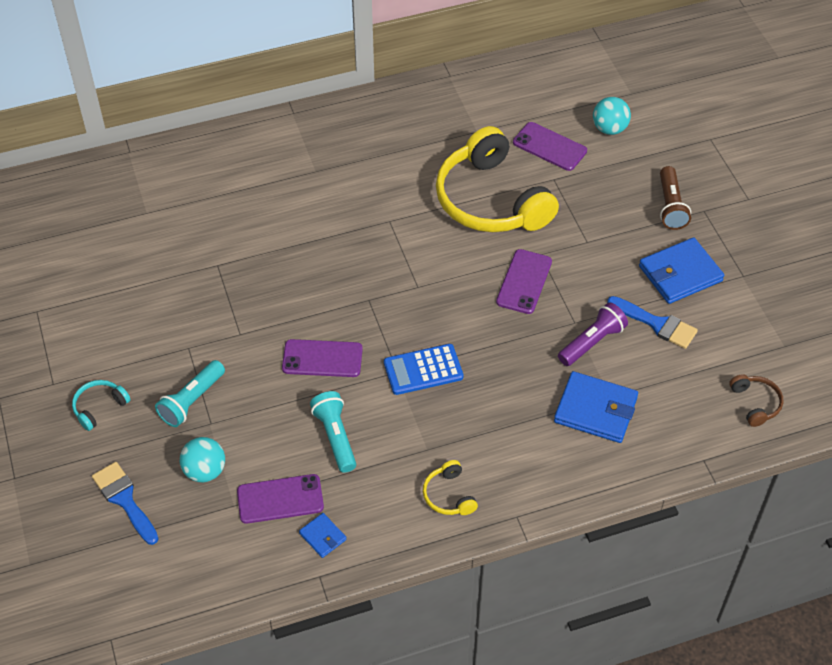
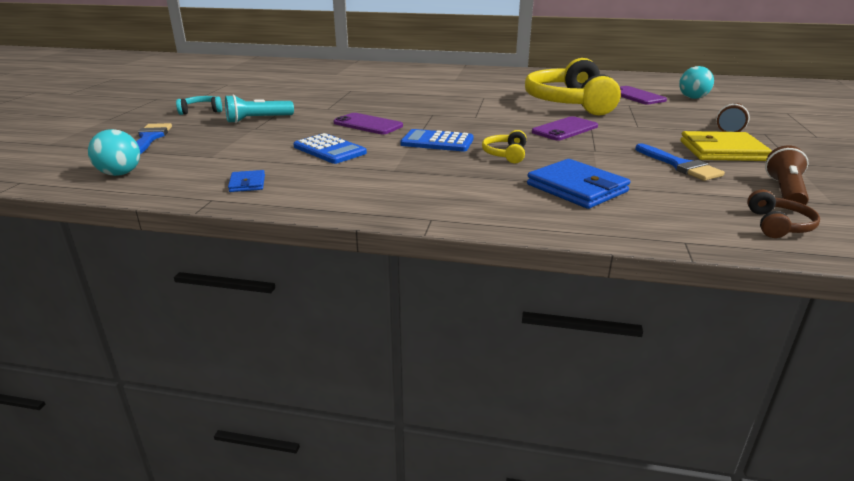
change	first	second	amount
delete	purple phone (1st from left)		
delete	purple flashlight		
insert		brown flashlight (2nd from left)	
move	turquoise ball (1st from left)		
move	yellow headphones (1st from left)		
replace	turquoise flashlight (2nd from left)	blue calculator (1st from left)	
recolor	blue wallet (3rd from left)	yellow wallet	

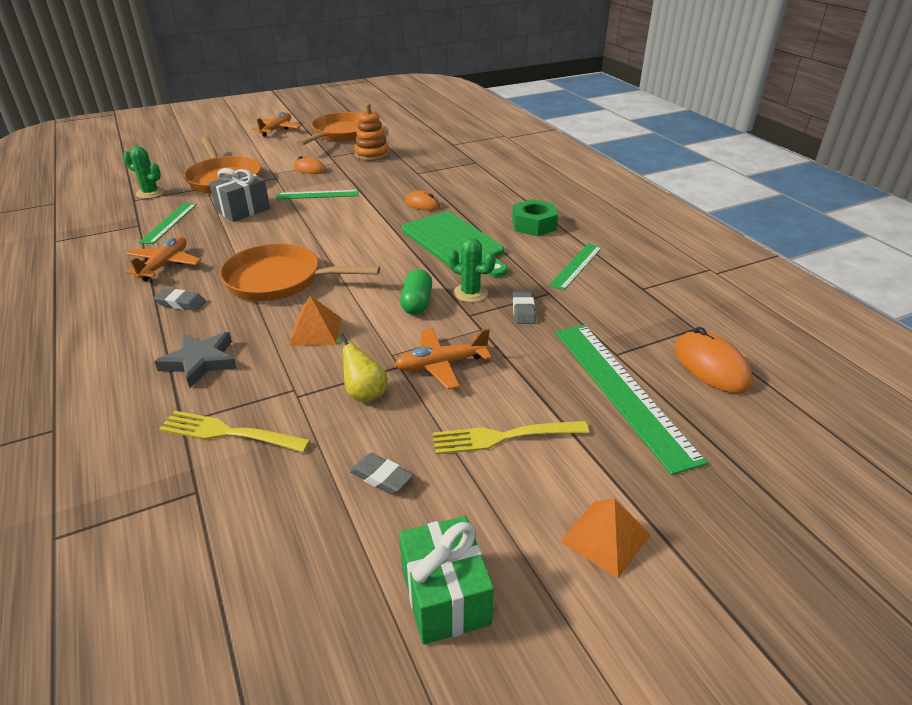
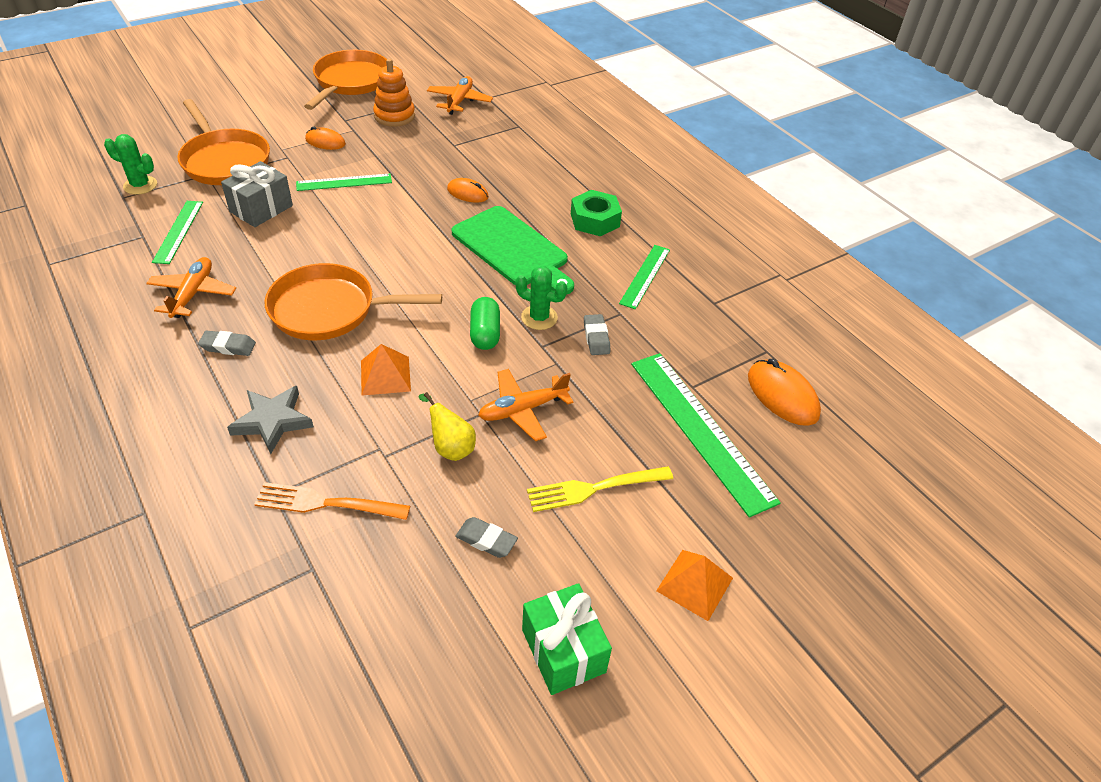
change	first	second	amount
move	orange plane (2nd from left)		
recolor	yellow fork (1st from left)	orange fork	

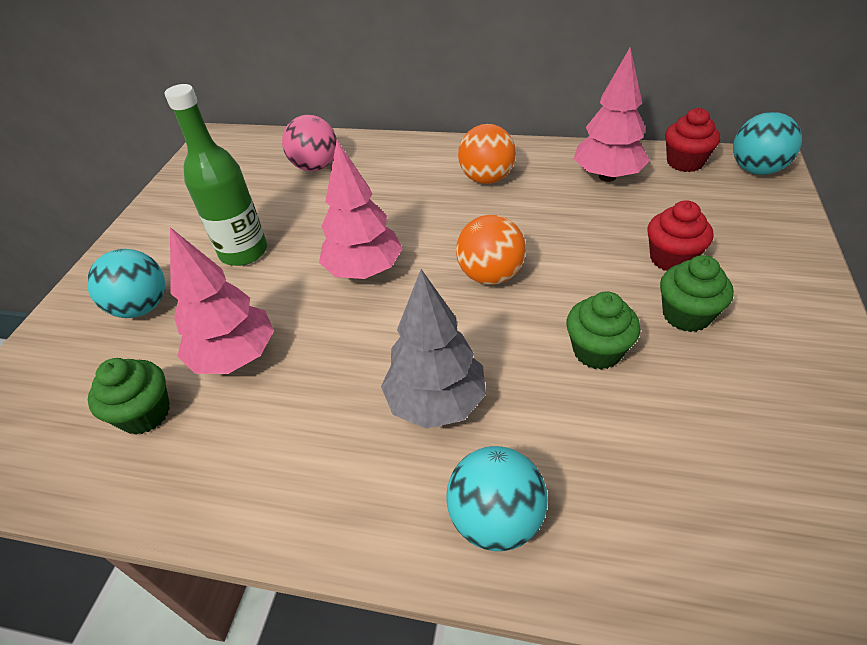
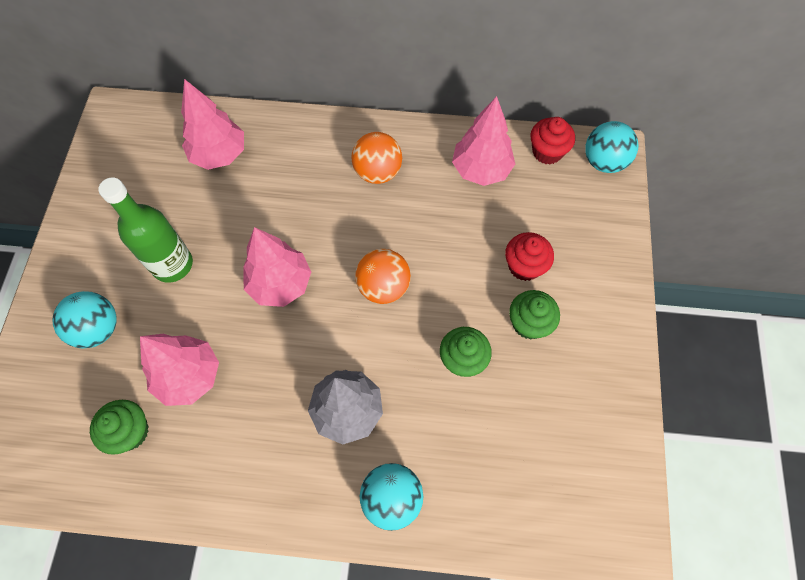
change	first	second	amount
replace	pink ball	pink tree (2nd from left)	

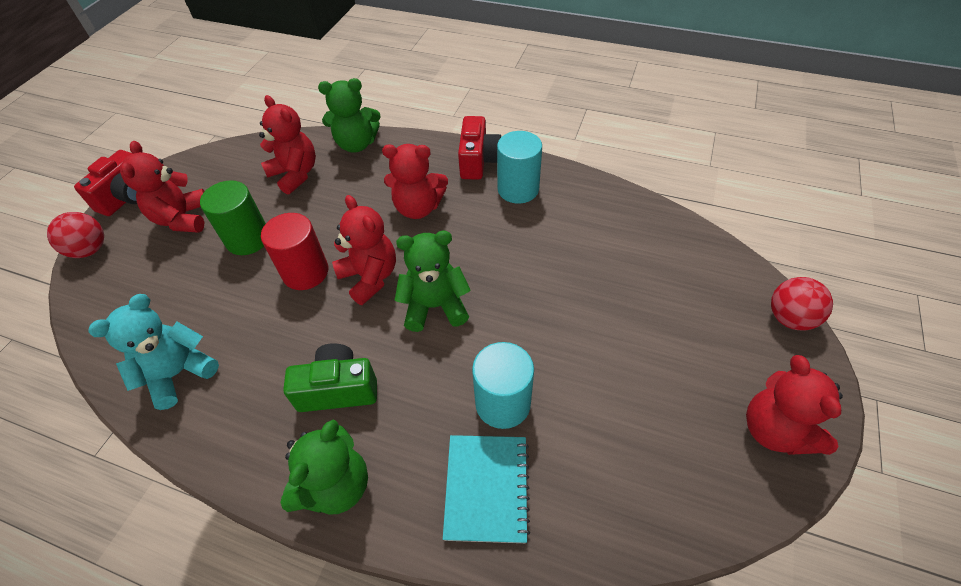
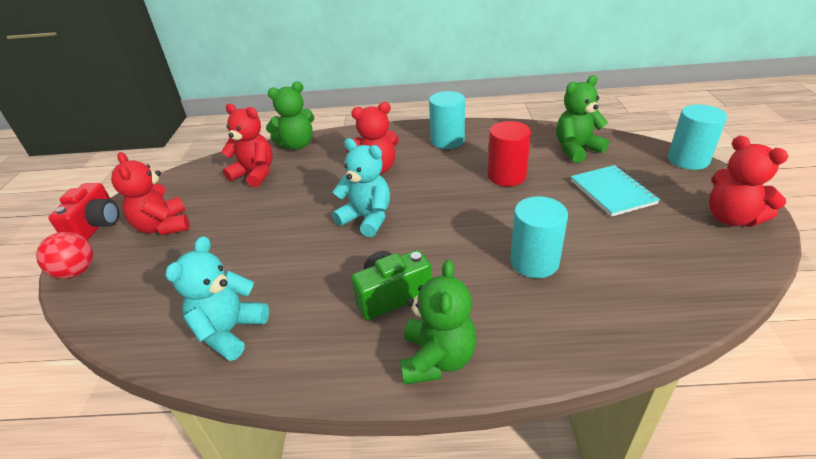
change	first	second	amount
delete	green cylinder		
delete	red camera (2nd from left)		
move	red cylinder		
move	green teddy bear (3rd from left)		
move	turquoise notebook		
replace	red ball (2nd from left)	turquoise cylinder (3rd from left)	
recolor	red teddy bear (3rd from left)	turquoise teddy bear (2nd from left)	

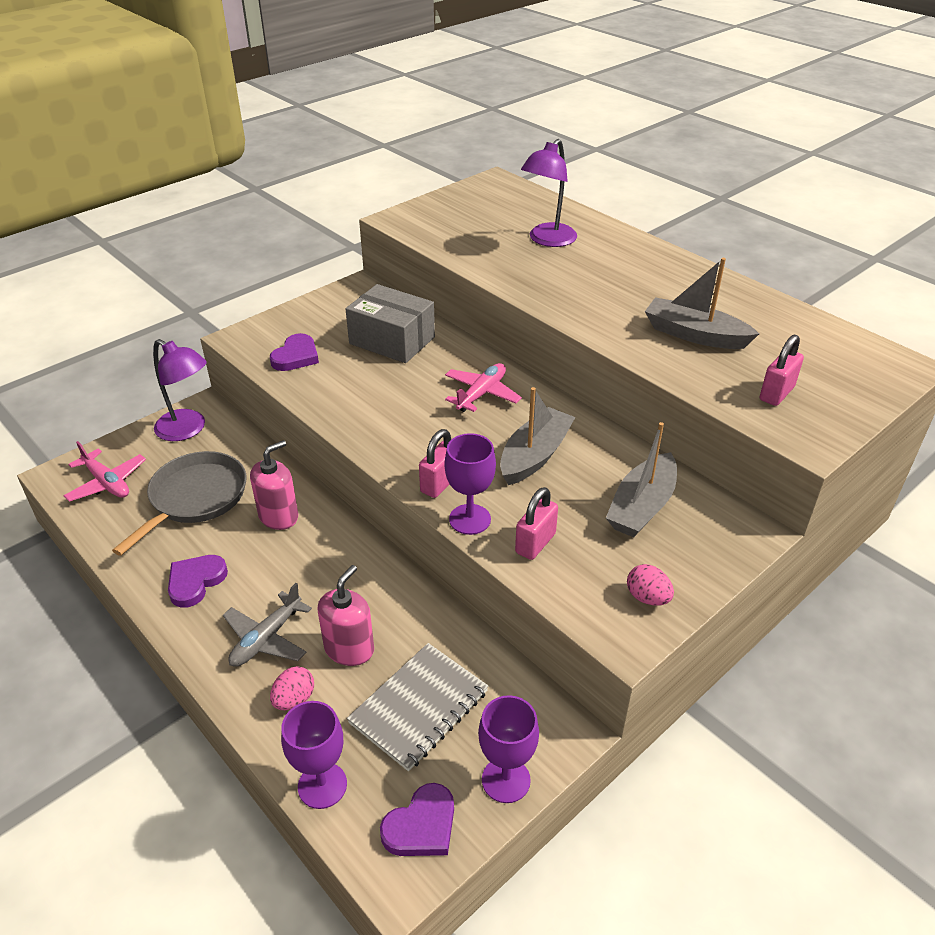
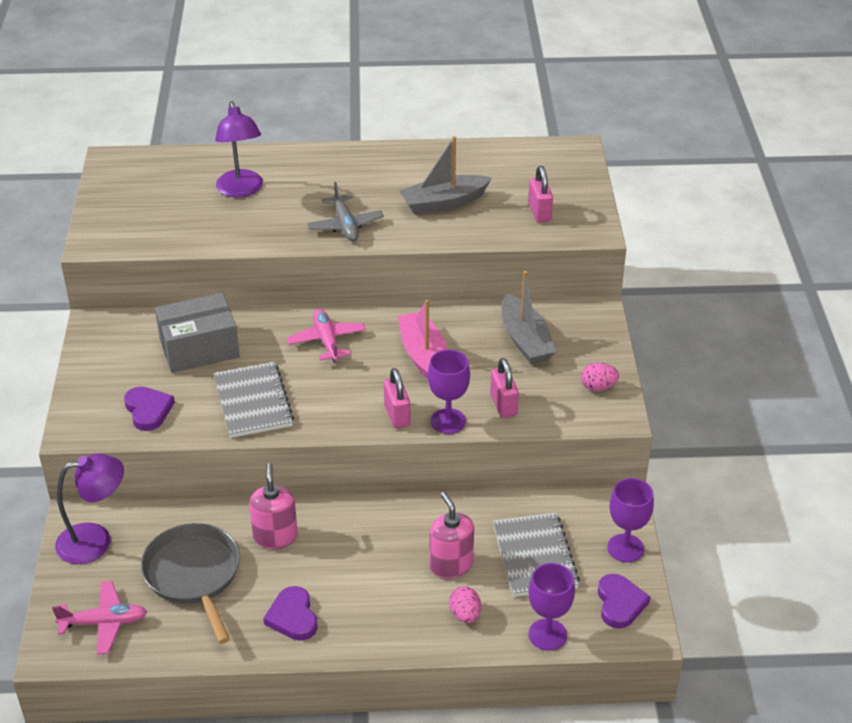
change	first	second	amount
insert		grey notebook (1st from left)	
move	grey plane		
recolor	grey boat (1st from left)	pink boat	

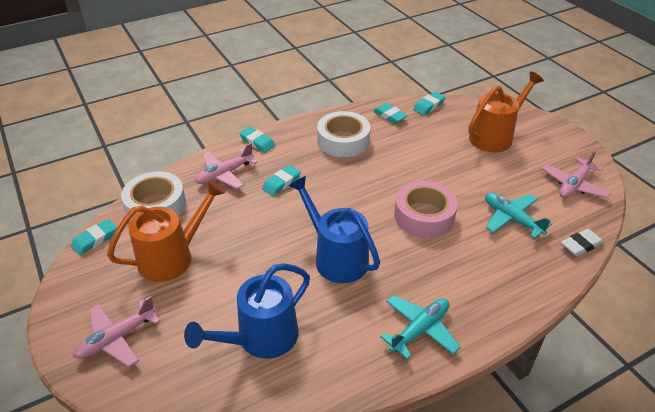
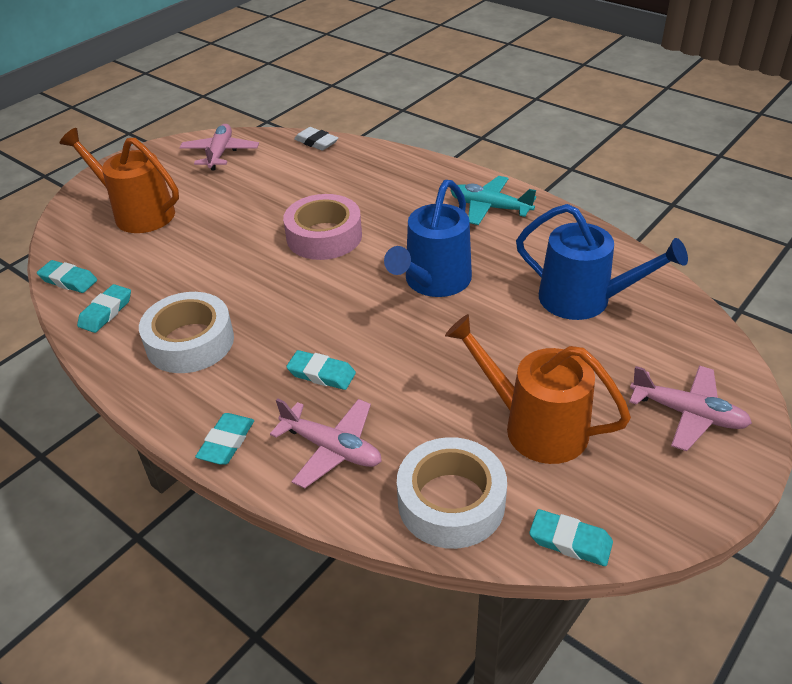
change	first	second	amount
delete	turquoise plane (2nd from left)		
rotate	pink plane (3rd from left in the first image)	pink plane (1st from left)	105 degrees counterclockwise

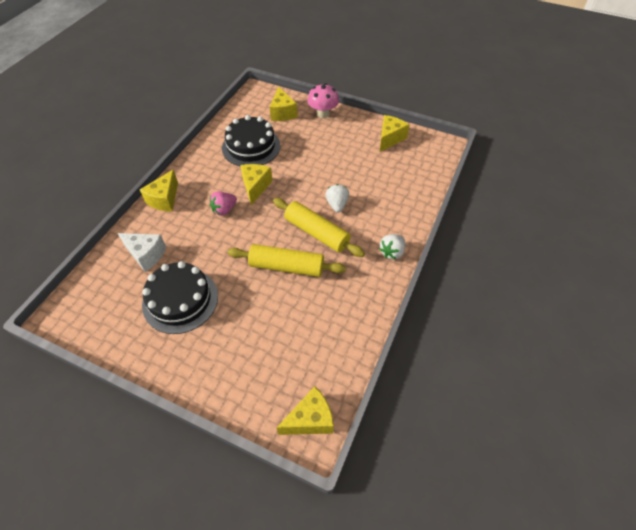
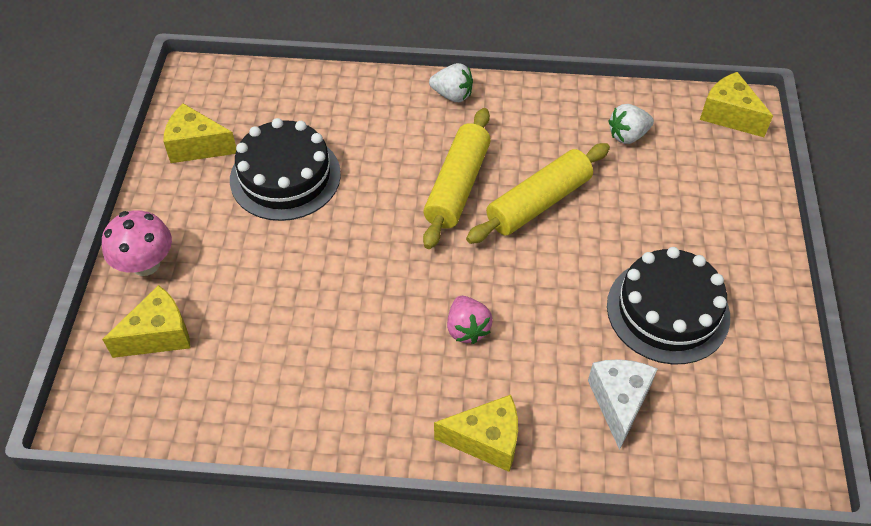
change	first	second	amount
delete	yellow cheese (2nd from left)		
move	black cake (2nd from left in the first image)	black cake (1st from left)	
move	white strawberry (1st from left in the first image)	white strawberry (2nd from left)	
rotate	pink strawberry		45 degrees clockwise
rotate	yellow rolling pin (1st from left in the first image)	yellow rolling pin (2nd from left)	60 degrees clockwise

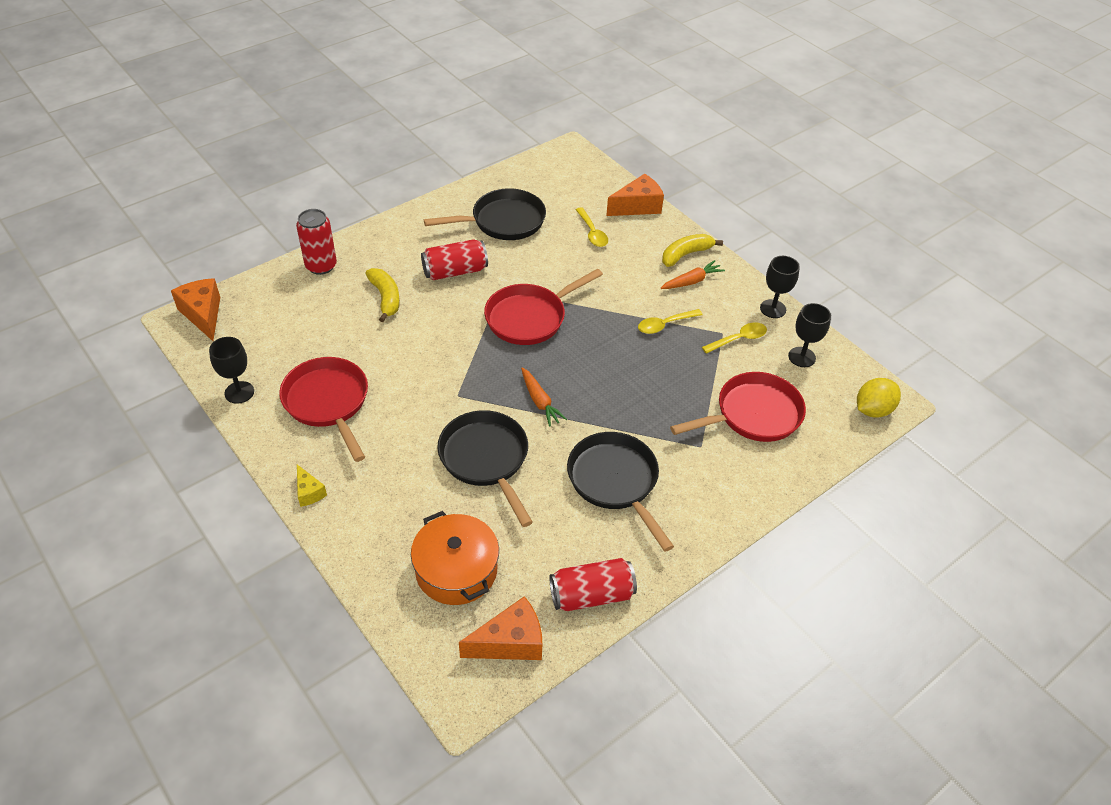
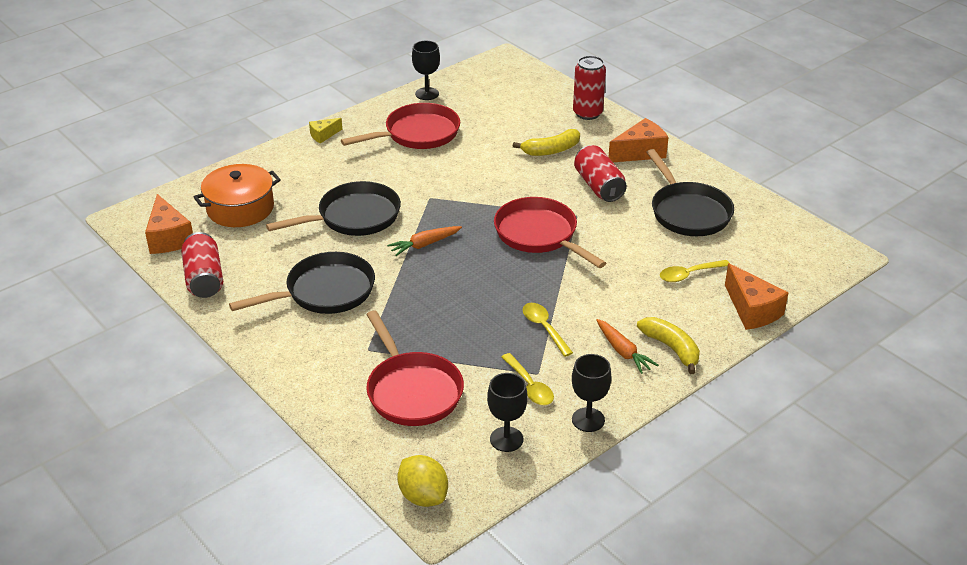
change	first	second	amount
move	orange cheese (1st from left in the first image)	orange cheese (2nd from left)	

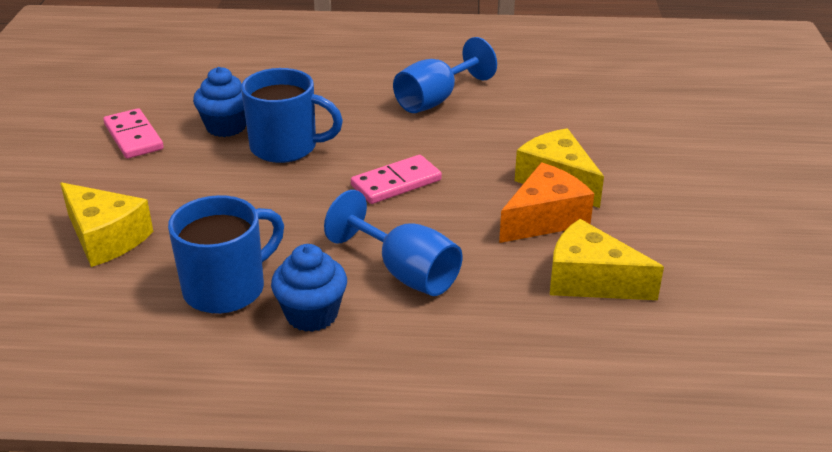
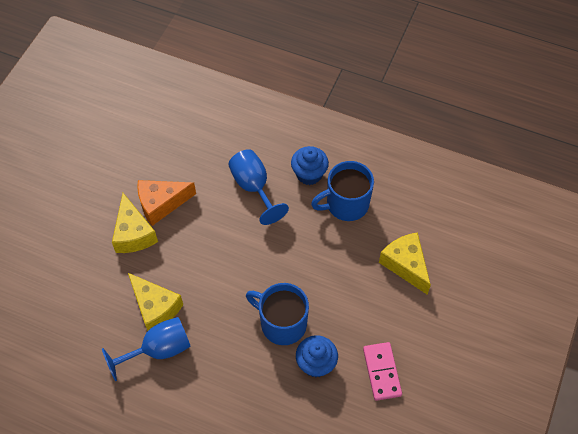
change	first	second	amount
delete	pink domino (2nd from left)		
move	yellow cheese (3rd from left in the first image)	yellow cheese (2nd from left)	

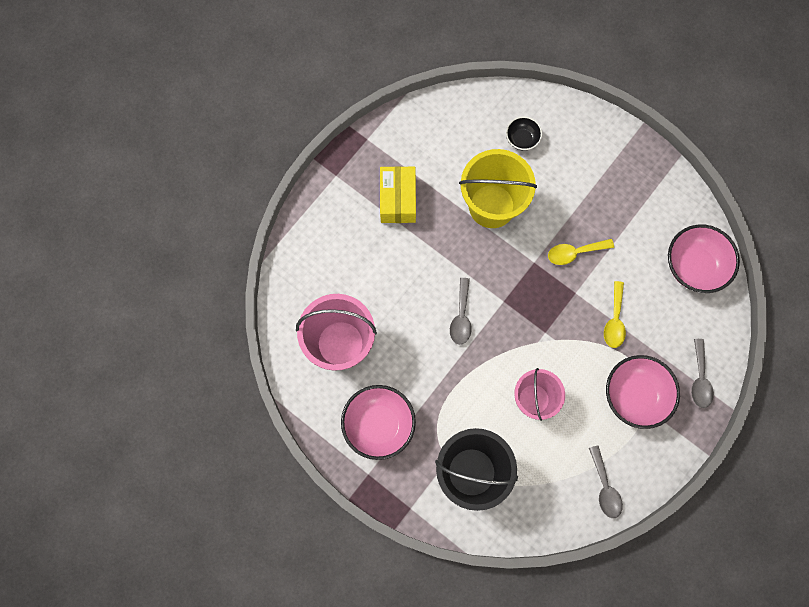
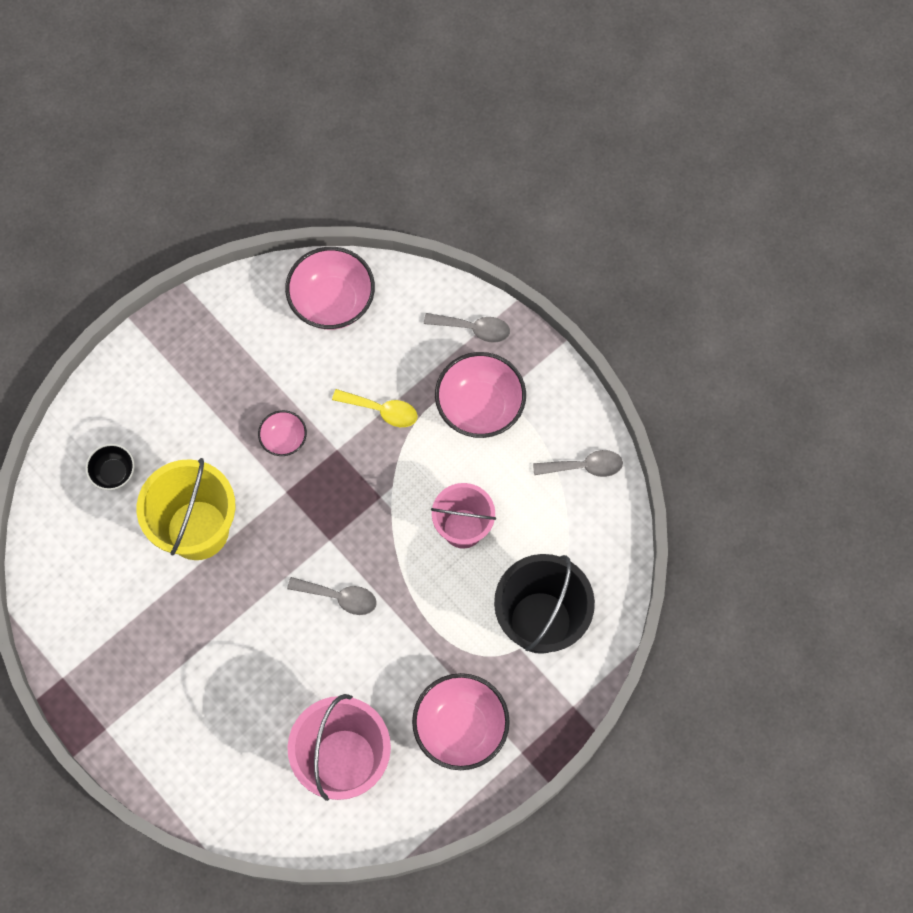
change	first	second	amount
delete	yellow box		
replace	yellow spoon (1st from left)	pink bowl (1st from left)	

